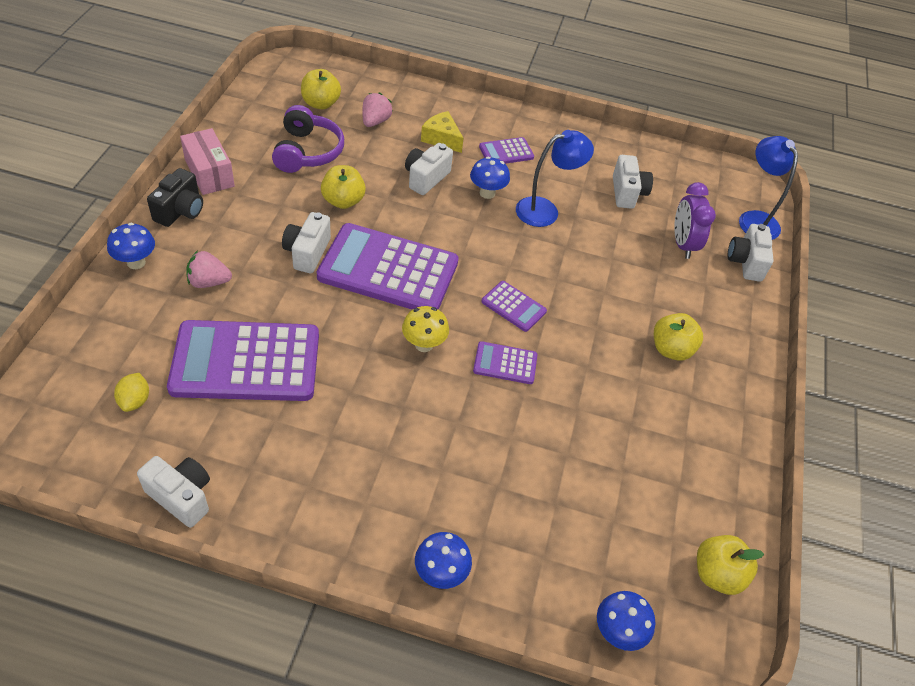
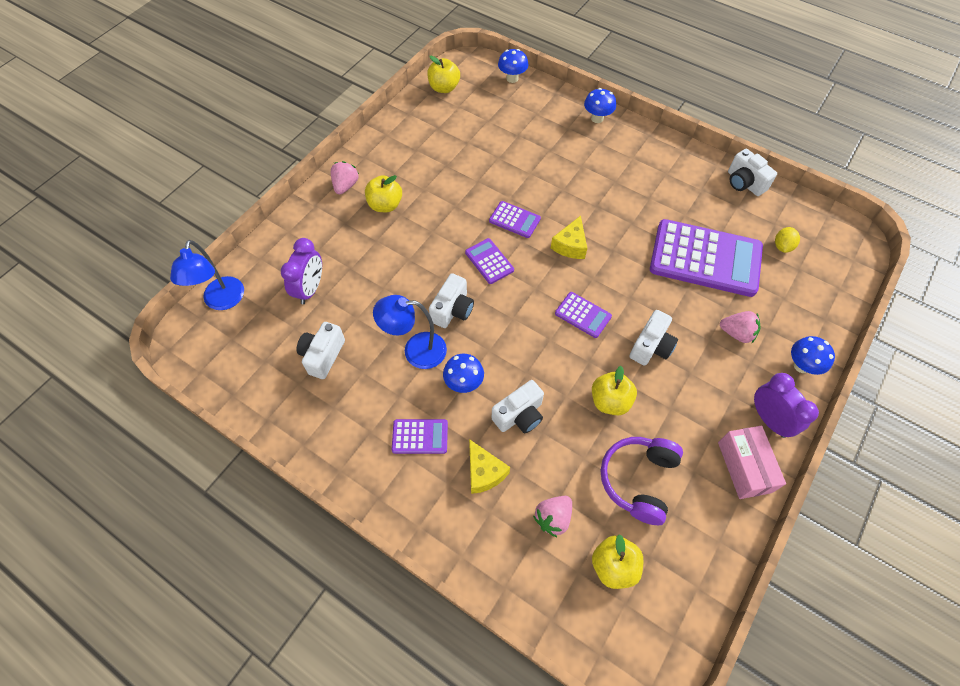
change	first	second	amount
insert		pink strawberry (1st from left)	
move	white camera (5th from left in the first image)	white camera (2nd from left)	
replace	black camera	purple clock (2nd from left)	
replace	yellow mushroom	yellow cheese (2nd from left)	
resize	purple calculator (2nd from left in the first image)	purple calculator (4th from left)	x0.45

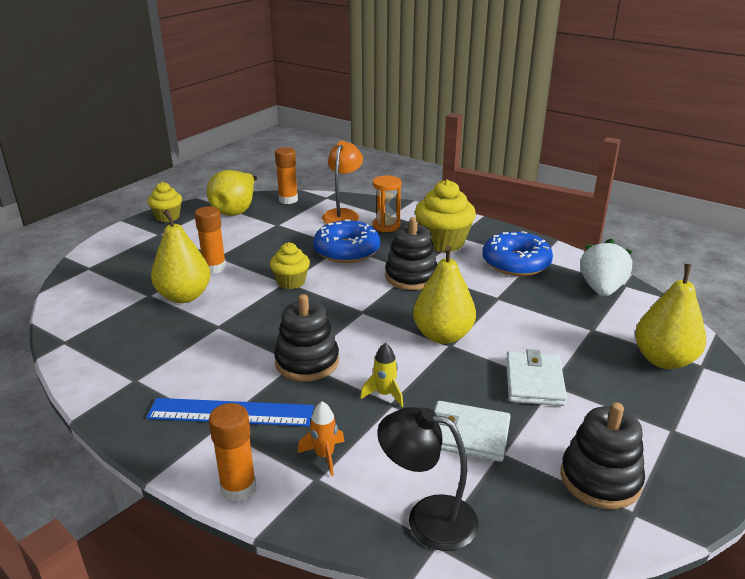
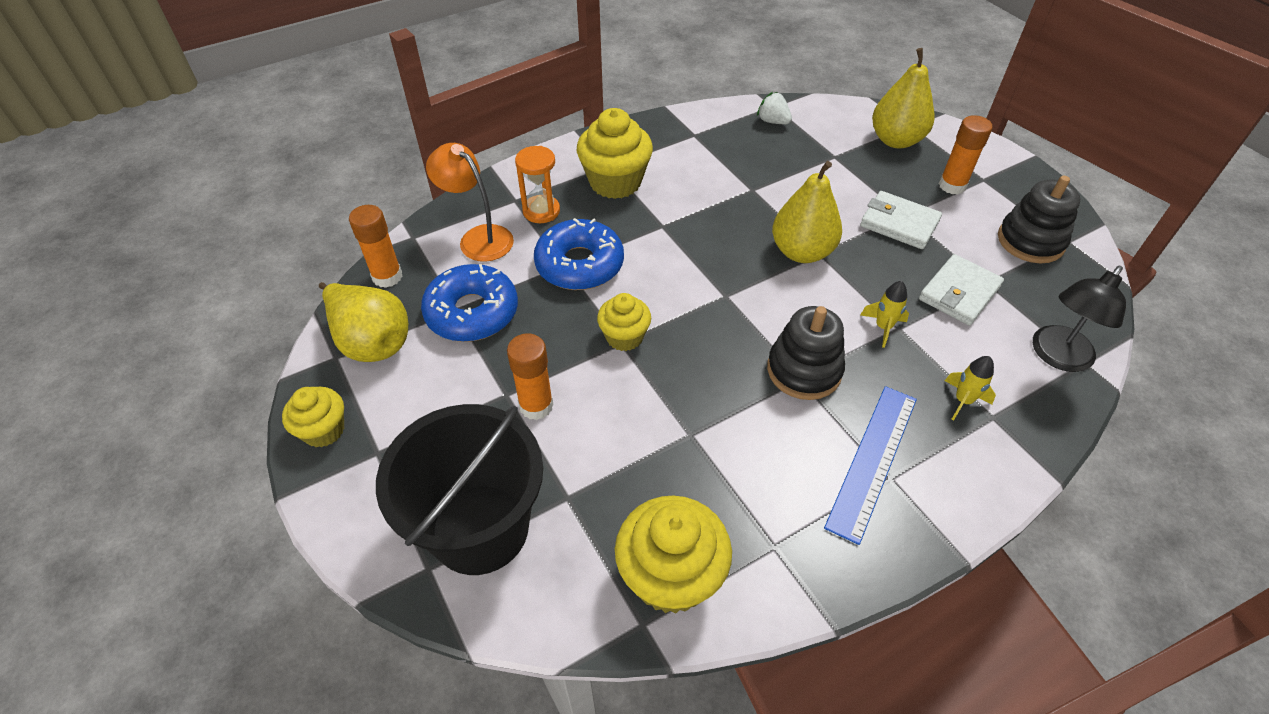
change	first	second	amount
delete	yellow pear (1st from left)		
delete	black stacking toy (2nd from left)		
insert		black bucket	
insert		yellow cupcake (4th from left)	
move	orange glue stick (2nd from left in the first image)	orange glue stick (3rd from left)	
move	blue donut (2nd from left in the first image)	blue donut (1st from left)	
recolor	orange rocket	yellow rocket (2nd from left)	
resize	white strawberry		x0.59

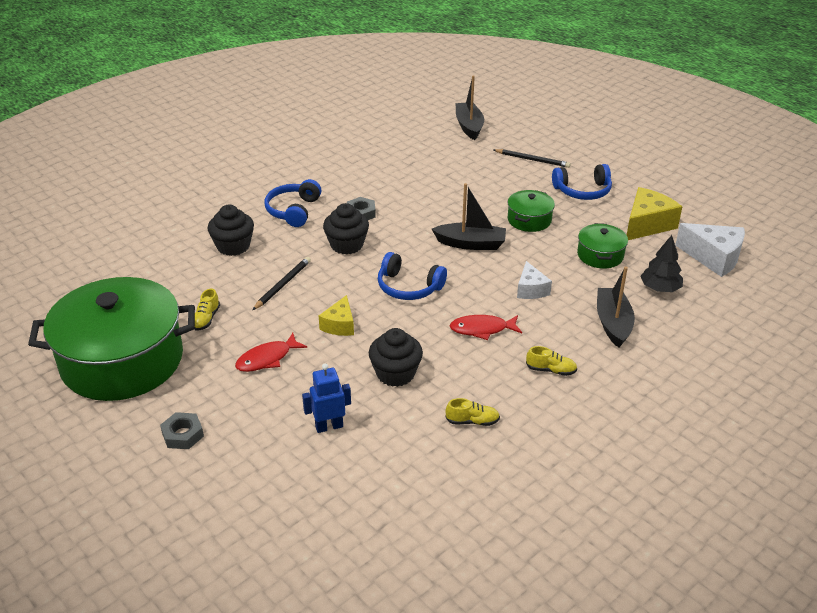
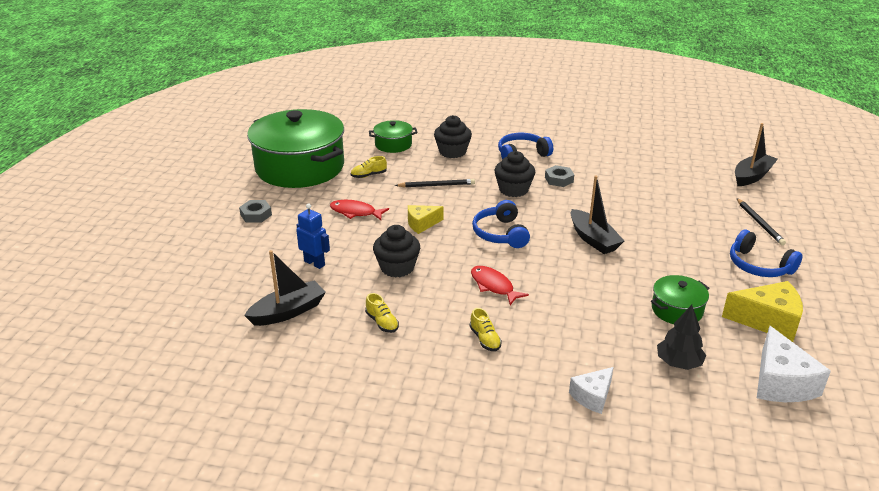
change	first	second	amount
move	green pot (2nd from left)		
move	white cheese (1st from left)		
move	black boat (3rd from left in the first image)	black boat (1st from left)	

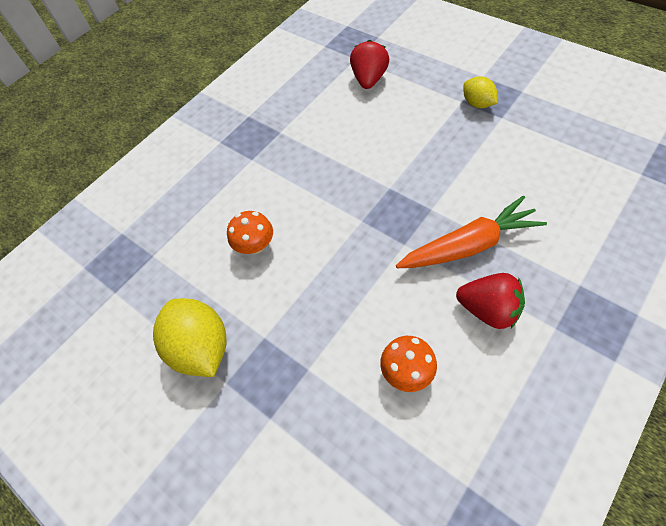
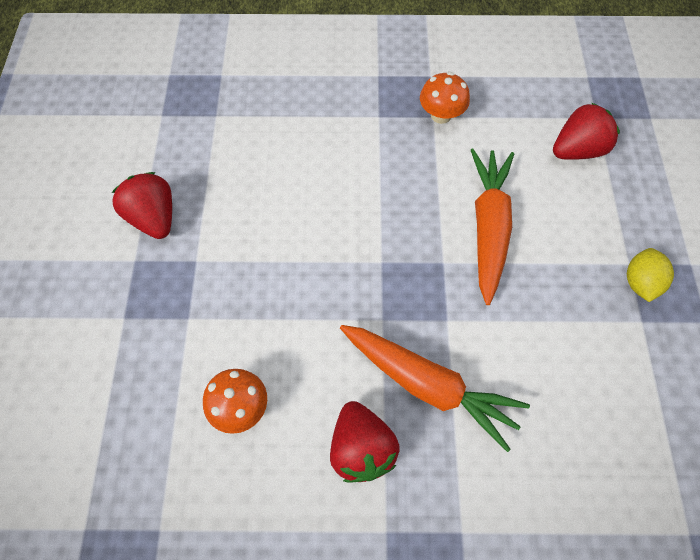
change	first	second	amount
insert		orange carrot (2nd from left)	
move	orange mushroom (1st from left in the first image)	orange mushroom (2nd from left)	
replace	yellow lemon (1st from left)	red strawberry (1st from left)	

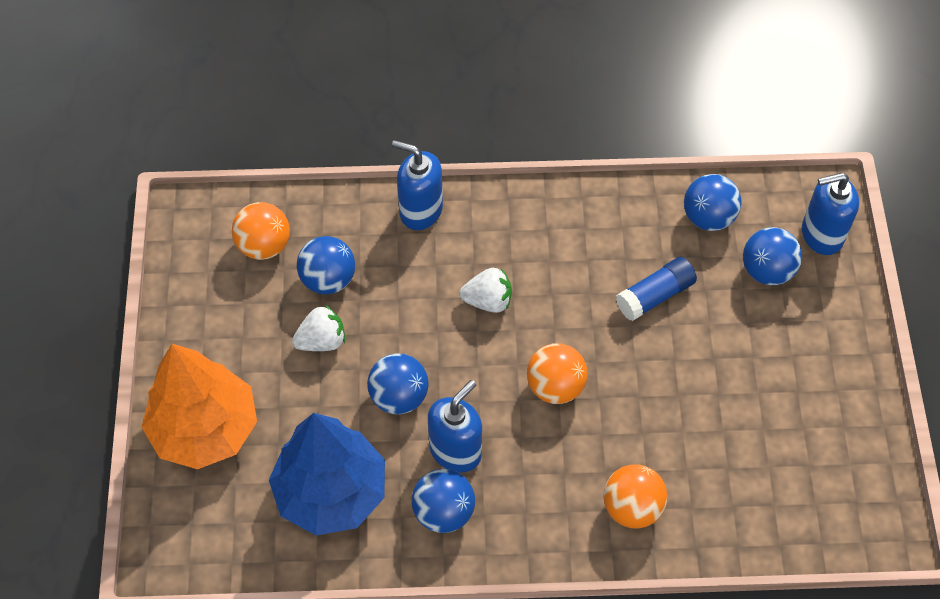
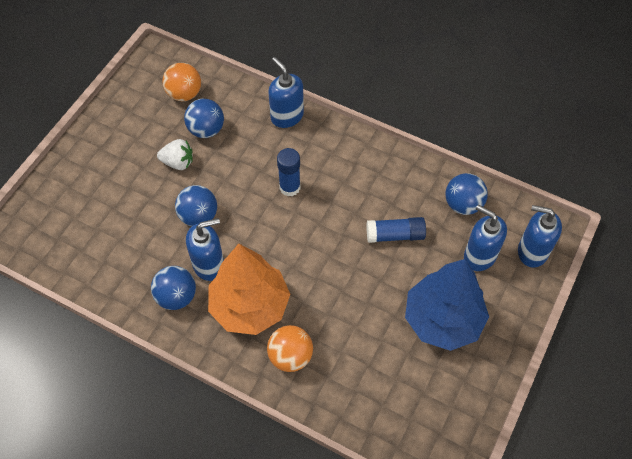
change	first	second	amount
delete	orange ball (2nd from left)		
move	orange tree		
move	blue tree		
replace	white strawberry (2nd from left)	blue glue stick (1st from left)	
replace	blue ball (5th from left)	blue soap dispenser (3rd from left)	

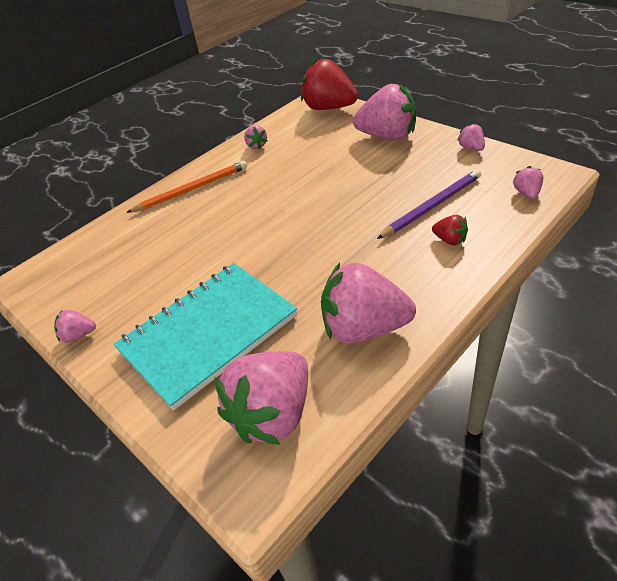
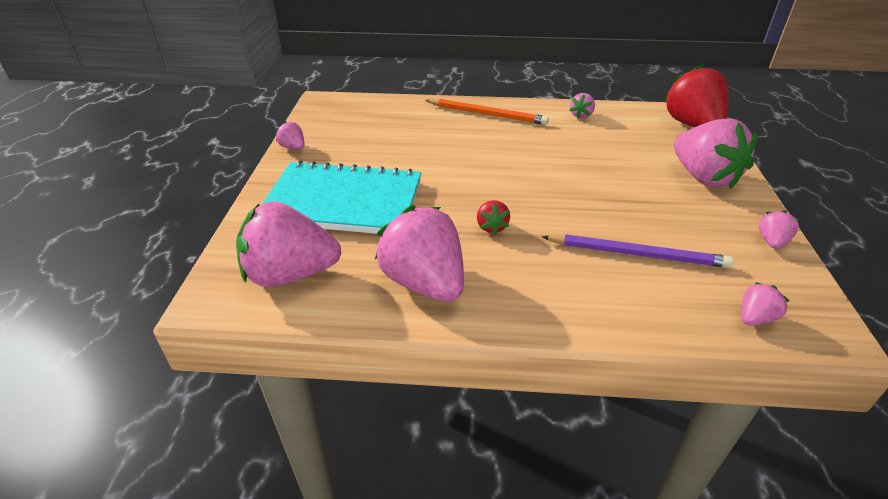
change	first	second	amount
move	red strawberry (2nd from left in the first image)	red strawberry (1st from left)	

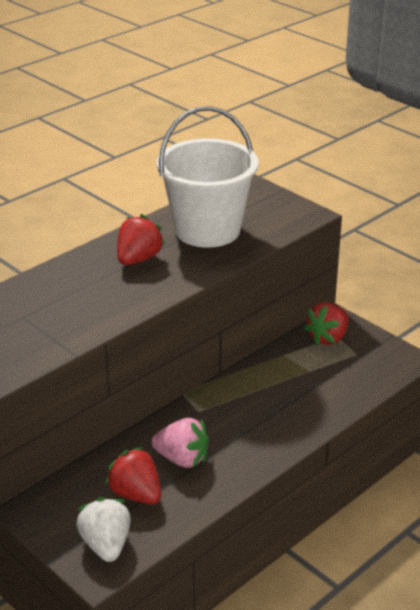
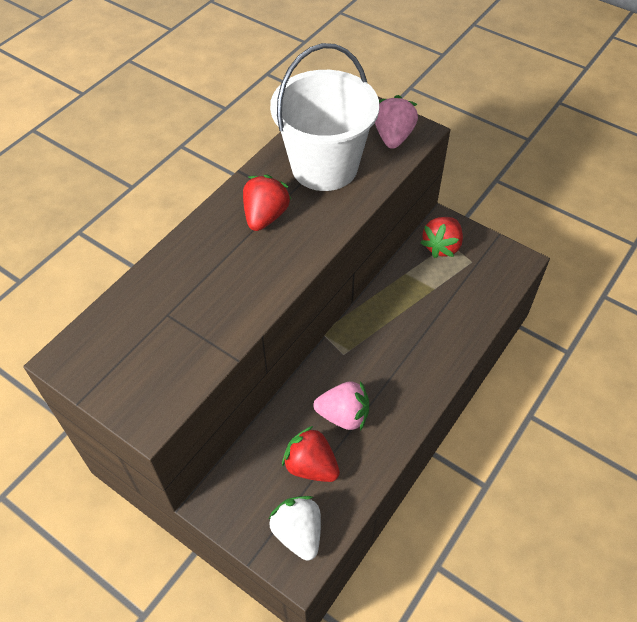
change	first	second	amount
insert		pink strawberry (2nd from left)	

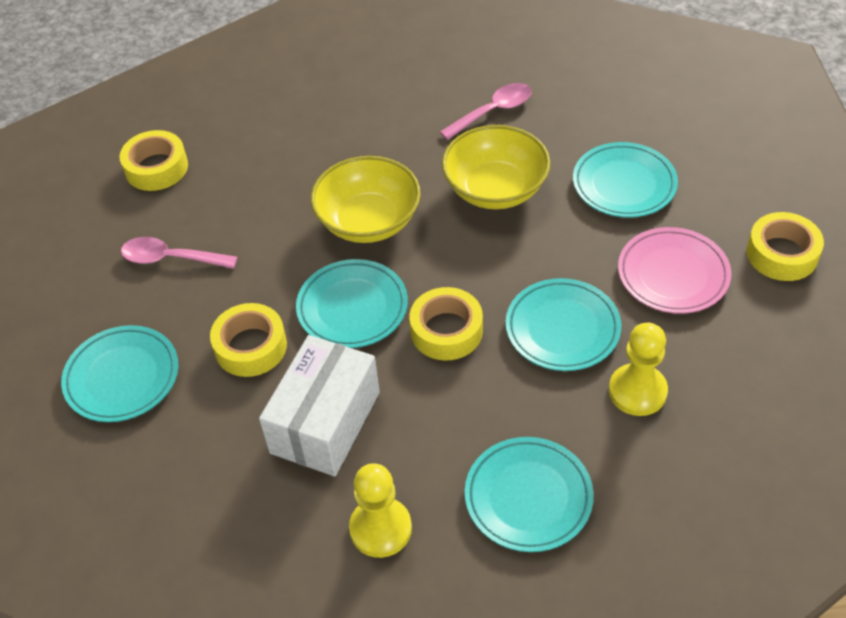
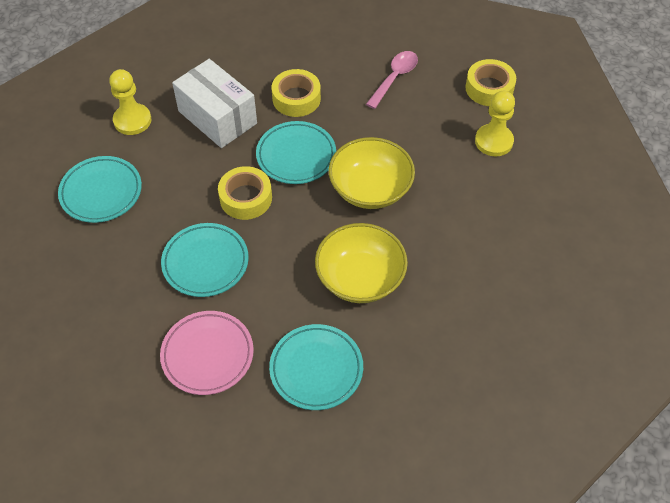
change	first	second	amount
delete	turquoise plate (1st from left)		
delete	pink spoon (2nd from left)		
delete	yellow tape (4th from left)		
move	yellow pawn (2nd from left)		

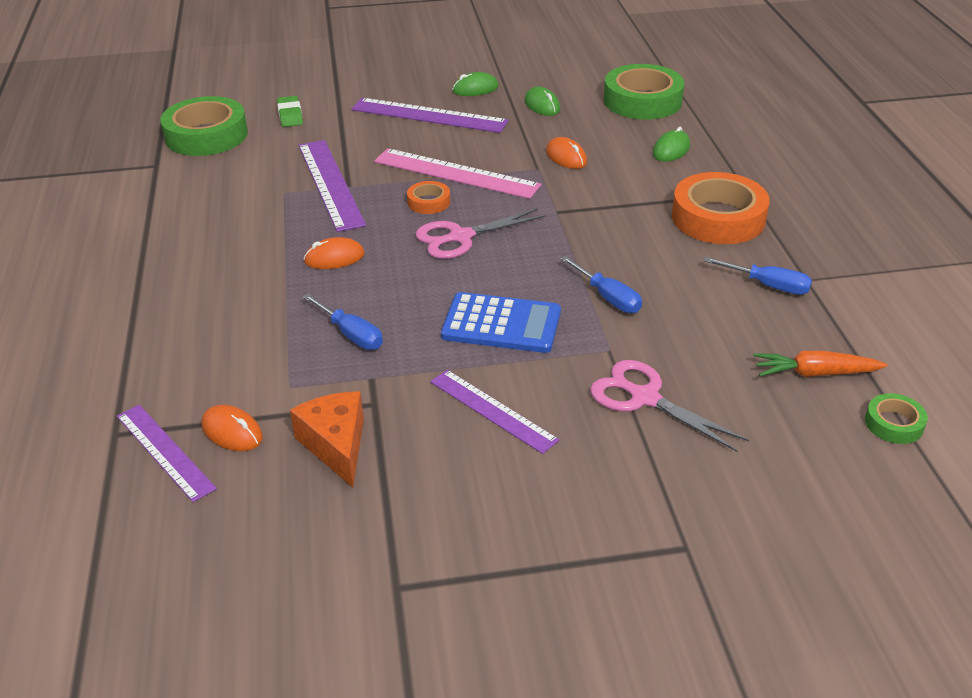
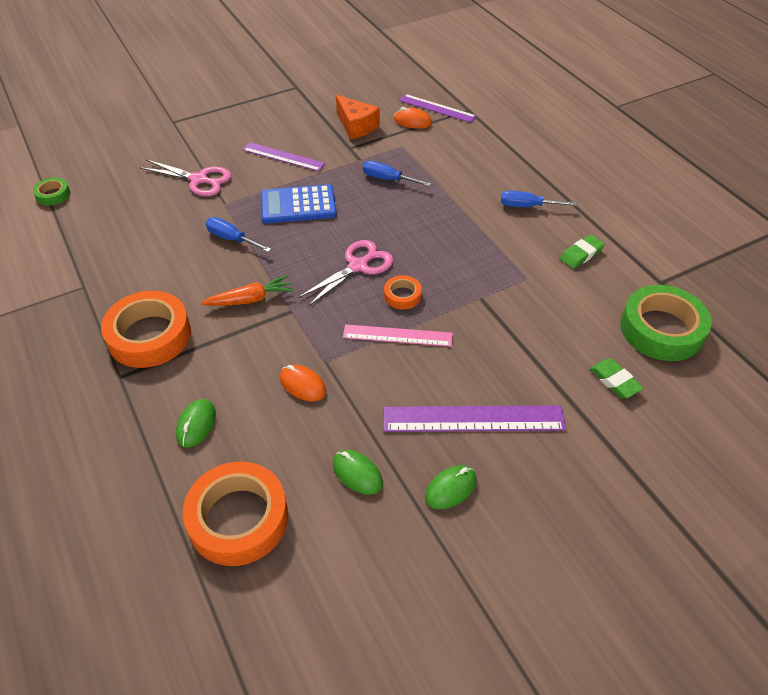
change	first	second	amount
delete	purple ruler (2nd from left)		
delete	orange mouse (2nd from left)		
insert		green eraser (1st from left)	
move	blue screwdriver (3rd from left)		
move	orange carrot		
recolor	green tape (2nd from left)	orange tape (2nd from left)	
resize	pink ruler		x0.66

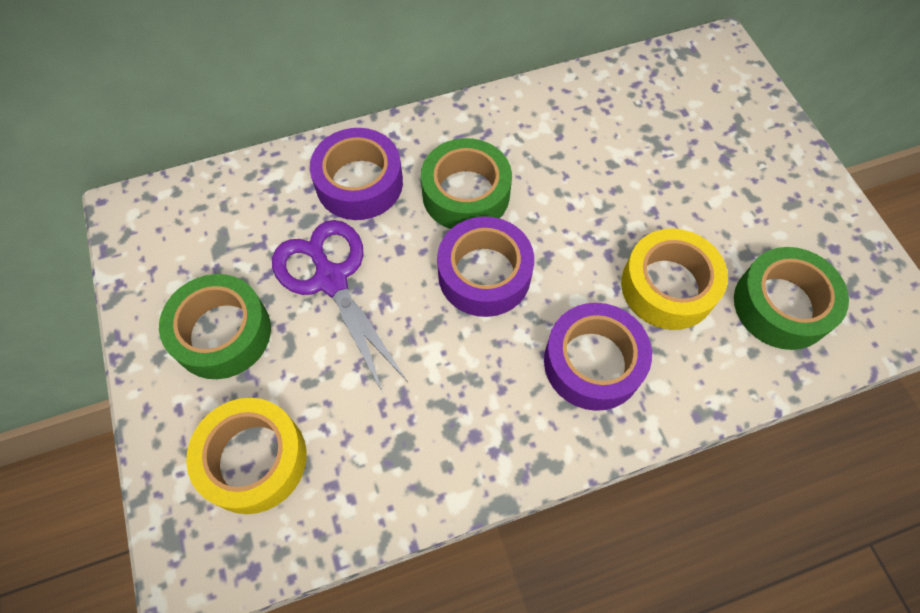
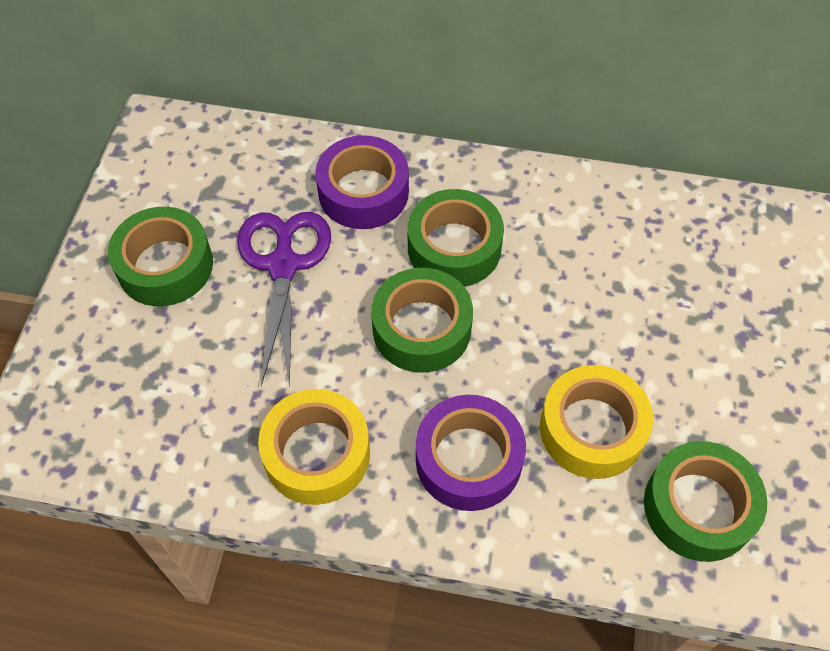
change	first	second	amount
move	yellow tape (1st from left)		
recolor	purple tape (2nd from left)	green tape (2nd from left)	

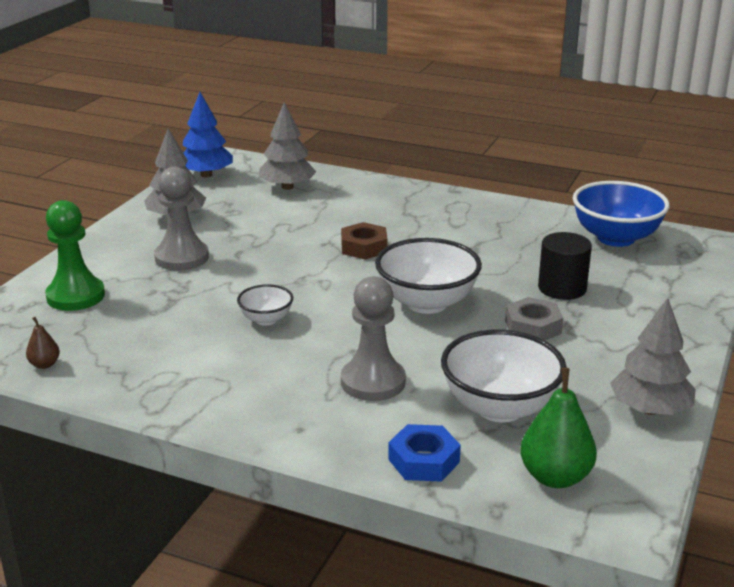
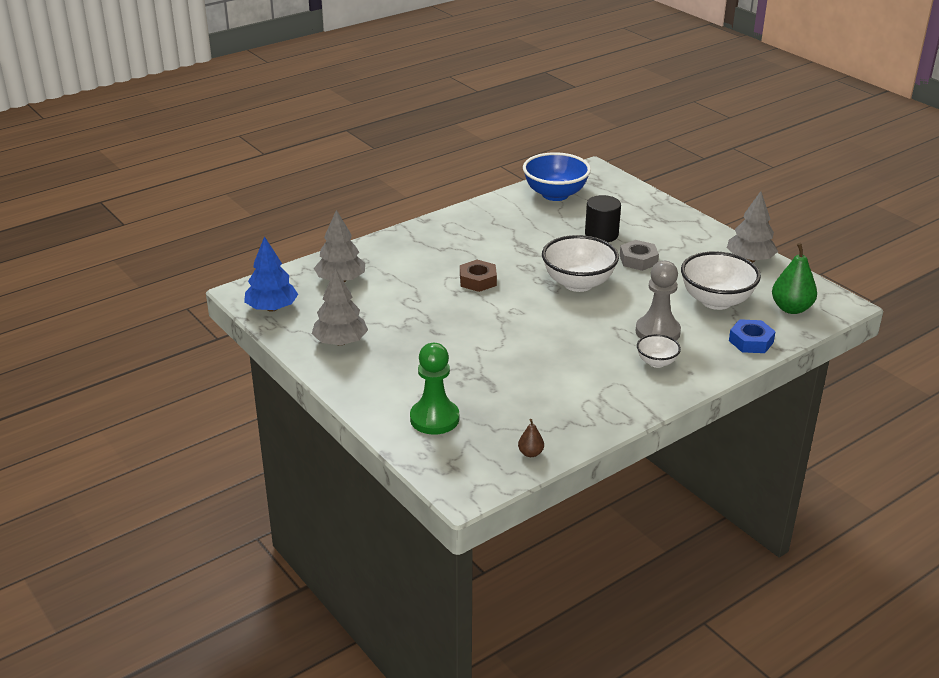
change	first	second	amount
delete	grey pawn (1st from left)		
move	white bowl (1st from left in the first image)	white bowl (2nd from left)	

